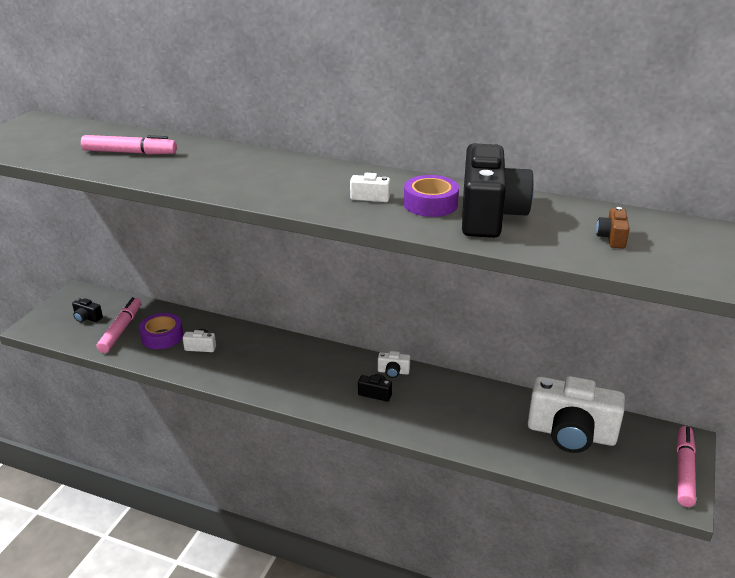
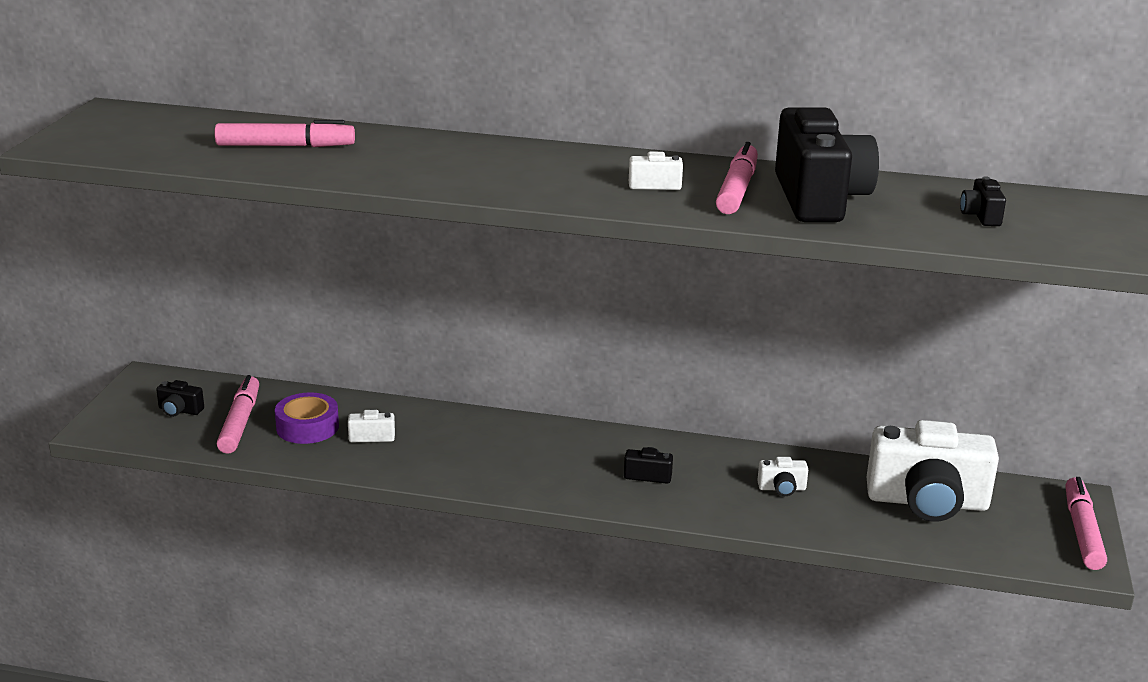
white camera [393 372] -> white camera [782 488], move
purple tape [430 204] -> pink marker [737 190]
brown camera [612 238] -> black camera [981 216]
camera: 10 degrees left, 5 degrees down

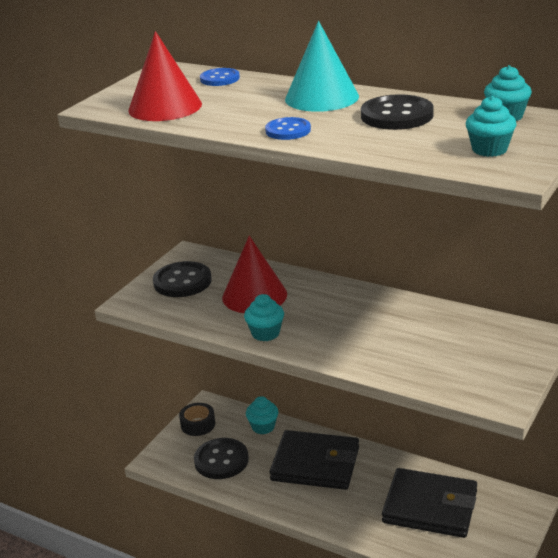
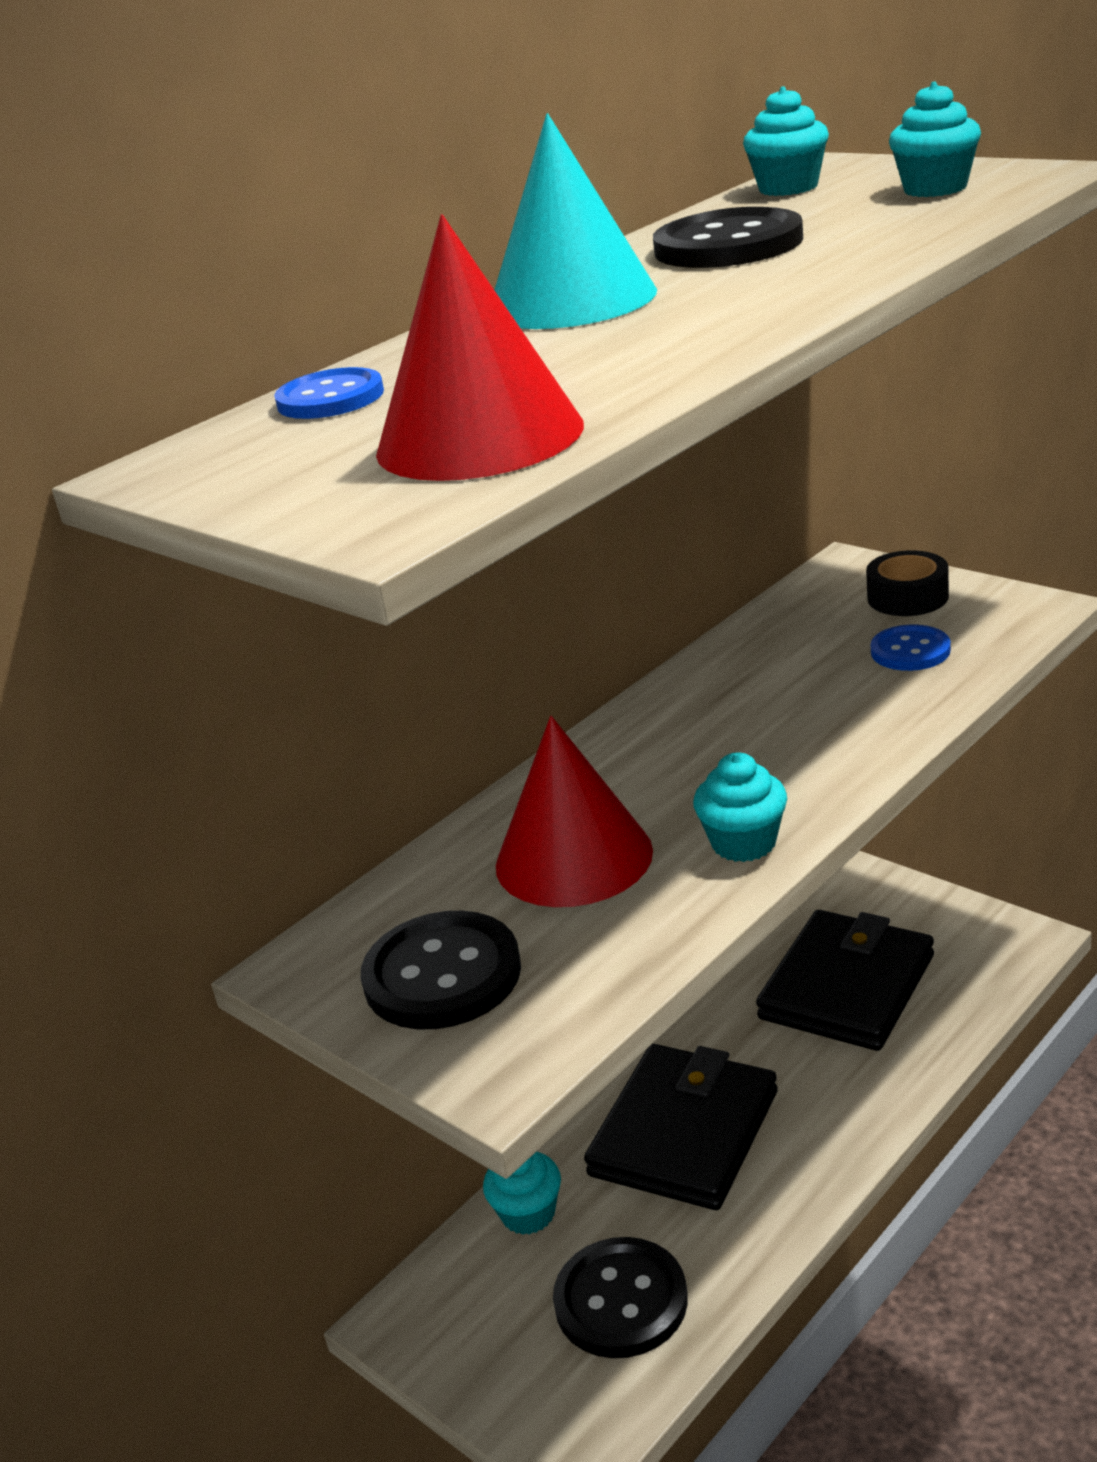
black tape [198 424] -> black tape [907 597], move
blue button [288 130] -> blue button [910 651], move
camera: 75 degrees left, 0 degrees up

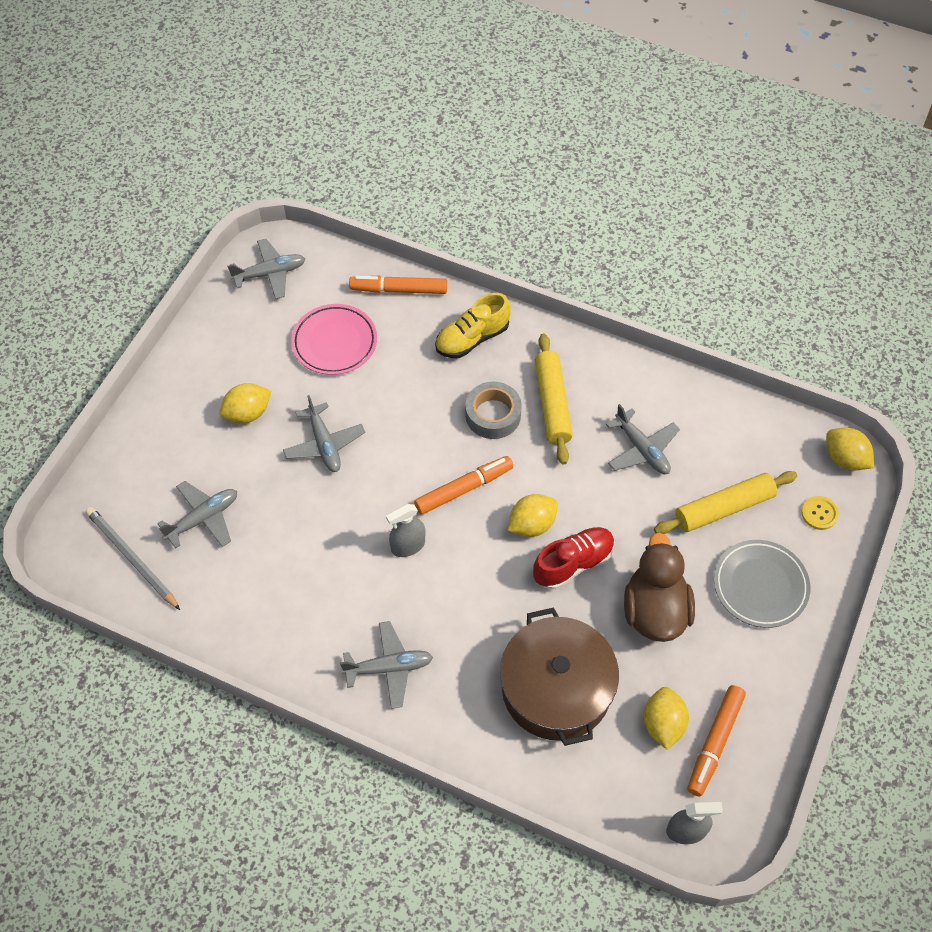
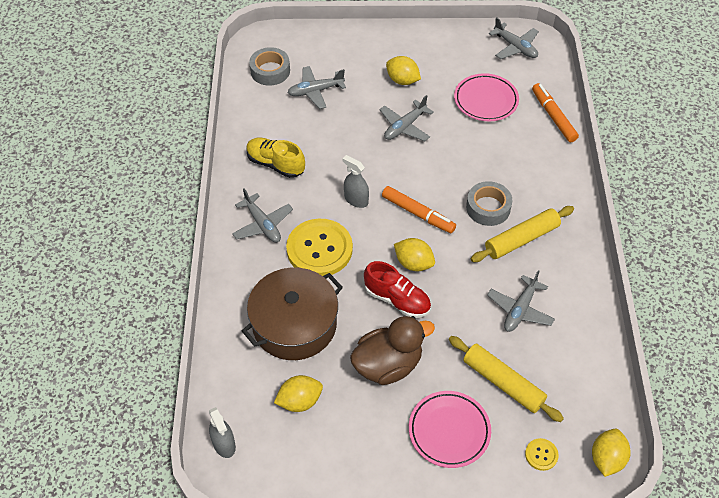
orange marker [714 743] -> none
none -> yellow button [319 249]
yellow shoe [472 338] -> yellow shoe [275 164], move
grey pencil [132 558] -> grey tape [270 71]
grey plate [760 586] -> pink plate [449 431]
grey plane [203 518] -> grey plane [315 91], 135 degrees clockwise
camera: 65 degrees right, 5 degrees down

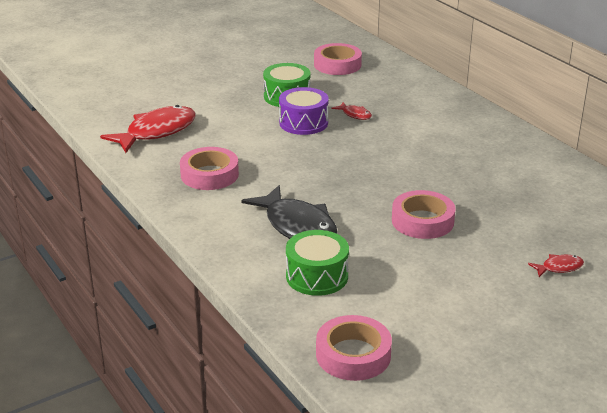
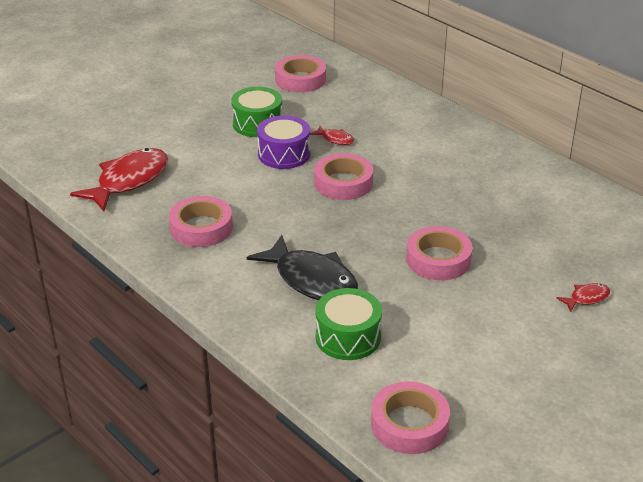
none -> pink tape [343 183]
camera: 10 degrees left, 5 degrees up

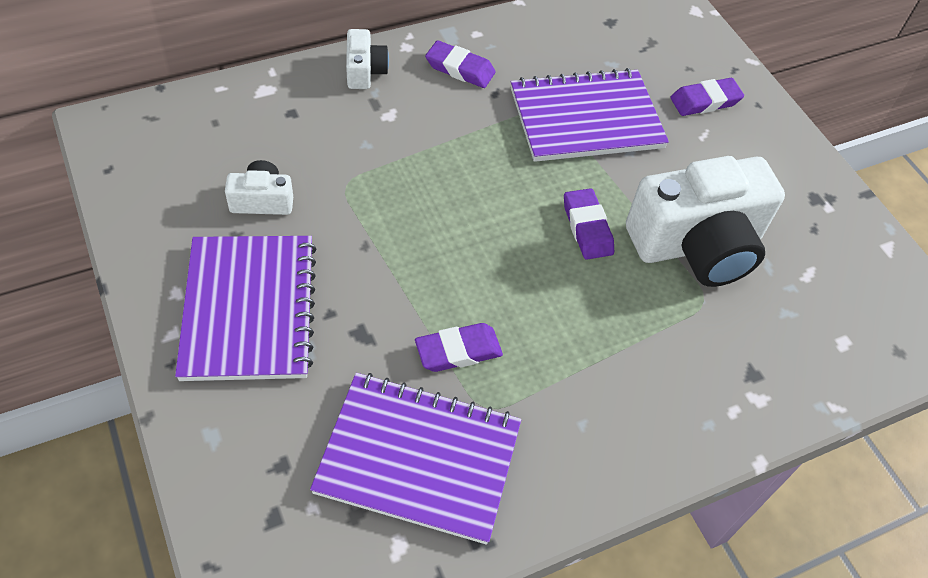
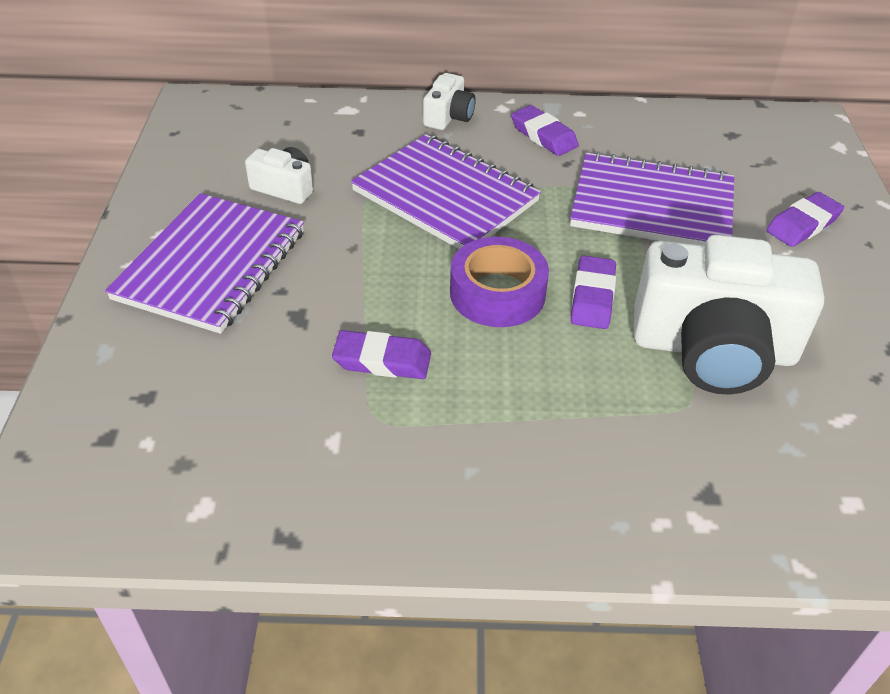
none -> purple tape [497 293]
purple notebook [418 458] -> purple notebook [445 196], move
purple eraser [705 101] -> purple eraser [803 225], 45 degrees counterclockwise
camera: 30 degrees right, 10 degrees down

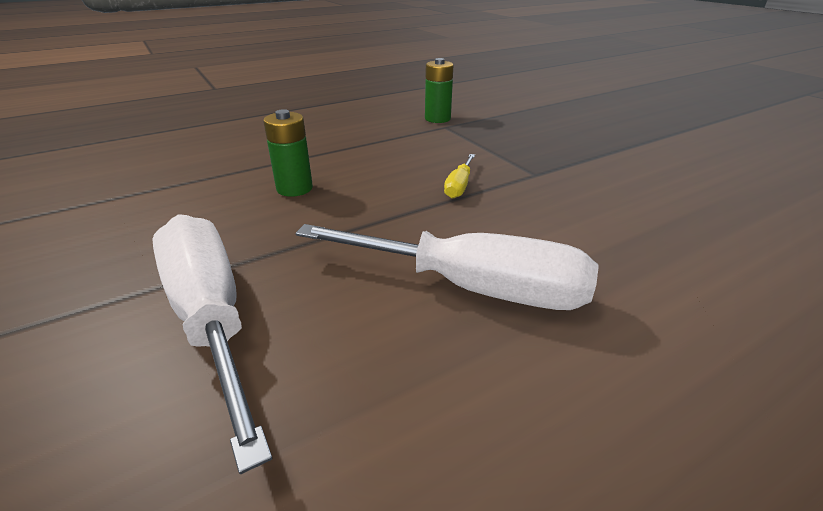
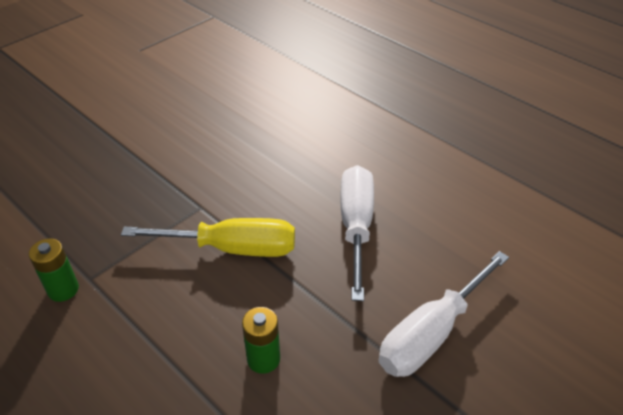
yellow screwdriver [459 186] -> yellow screwdriver [232 248], x2.28
camera: 105 degrees left, 10 degrees up

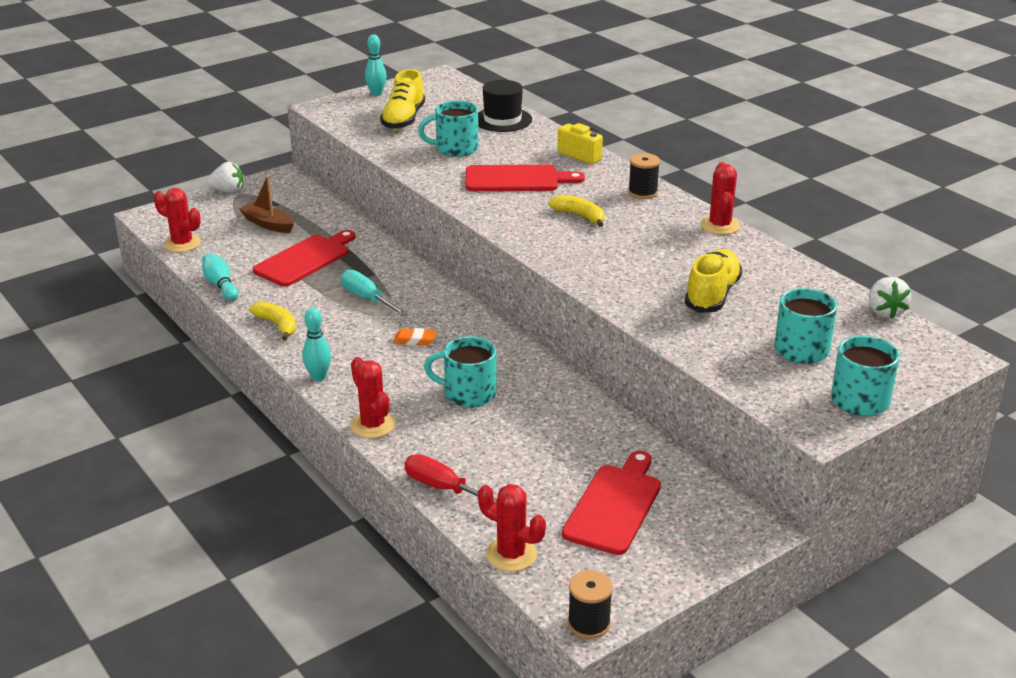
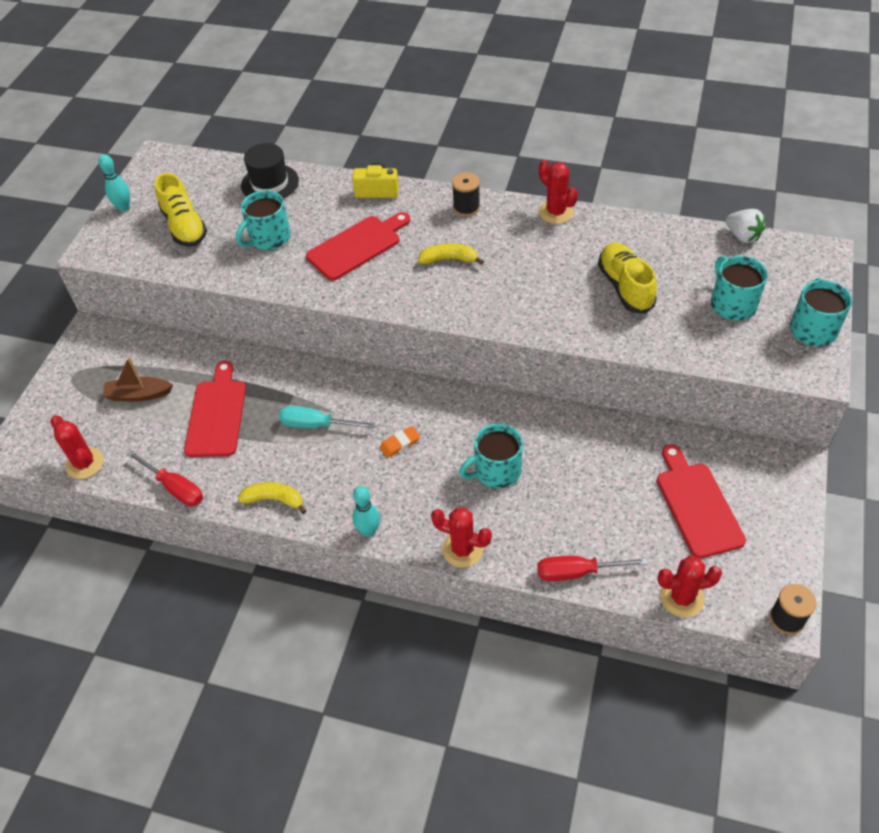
white strawberry [228 191] -> none
turquoise bowling pin [220 285] -> red screwdriver [175 488]
red cactus [182 244] -> red cactus [84 463], 60 degrees clockwise
camera: 35 degrees left, 20 degrees up

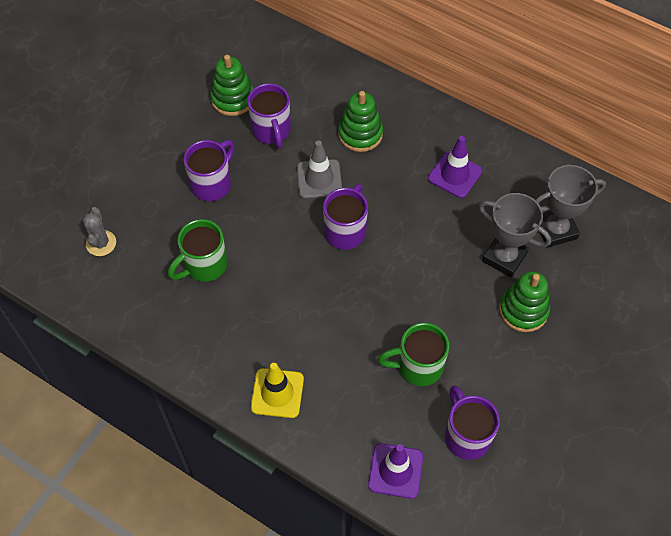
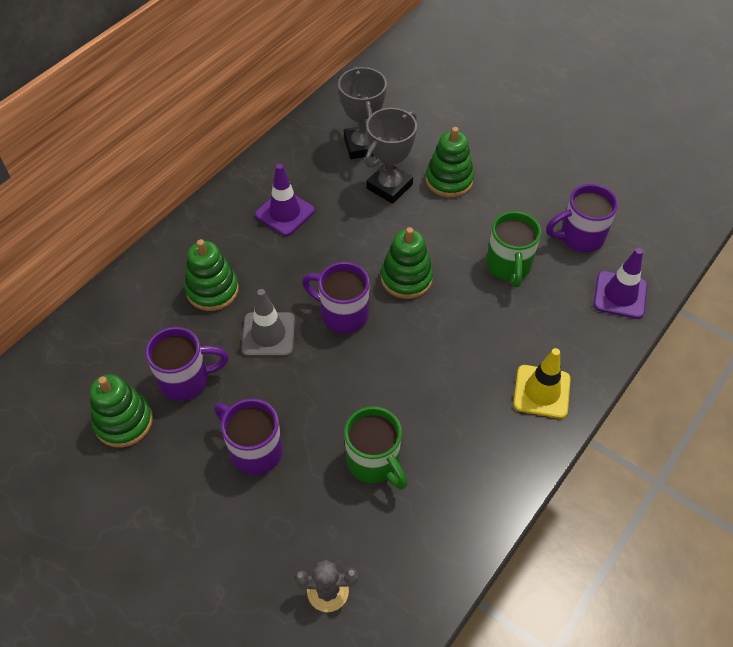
none -> green stacking toy [406 278]
camera: 85 degrees left, 5 degrees down

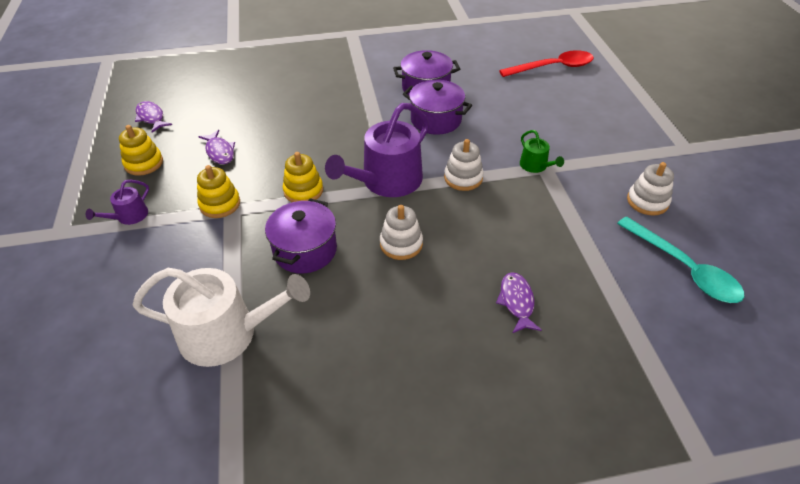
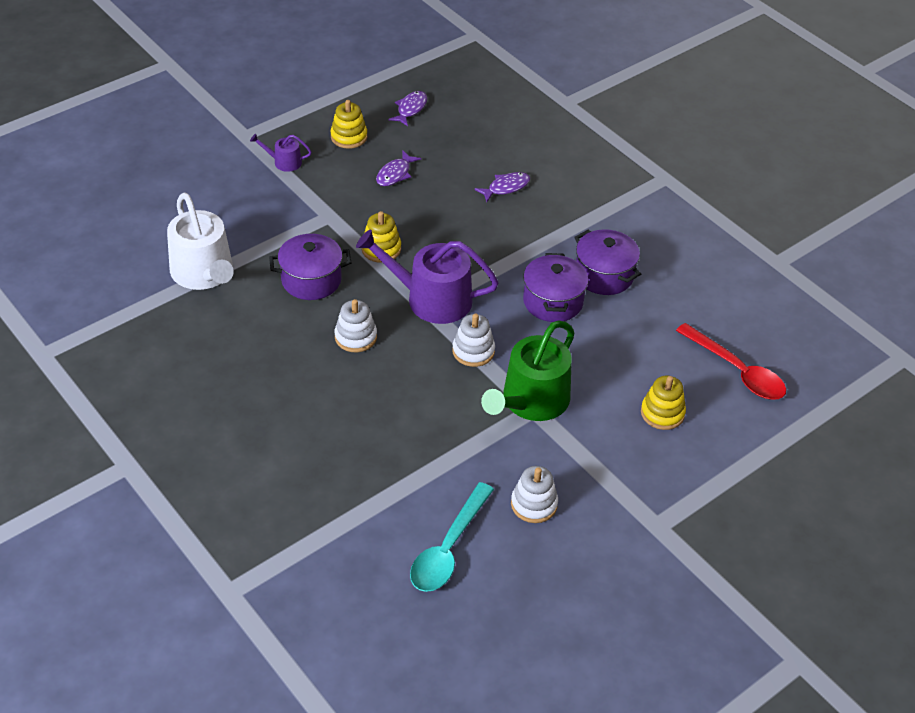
yellow stacking toy [220 204] -> yellow stacking toy [662 413], move
purple fish [516 302] -> purple fish [506 187], move
green watering can [535 166] -> green watering can [531 401], x2.13
camera: 60 degrees right, 0 degrees up

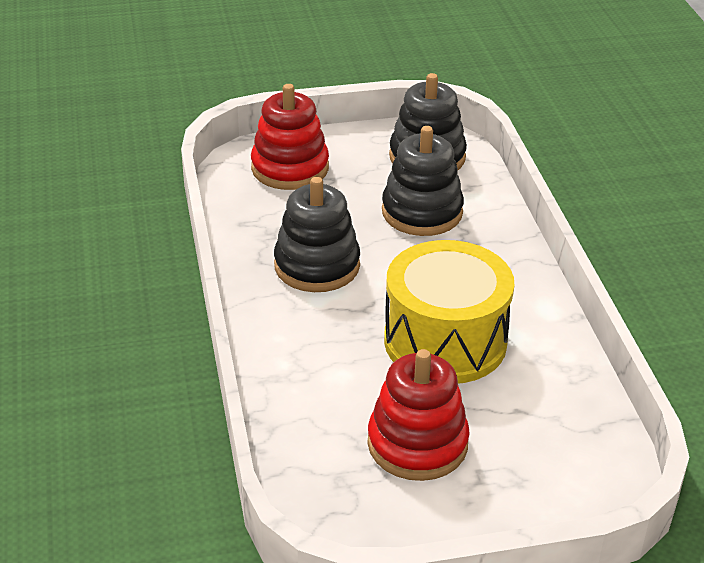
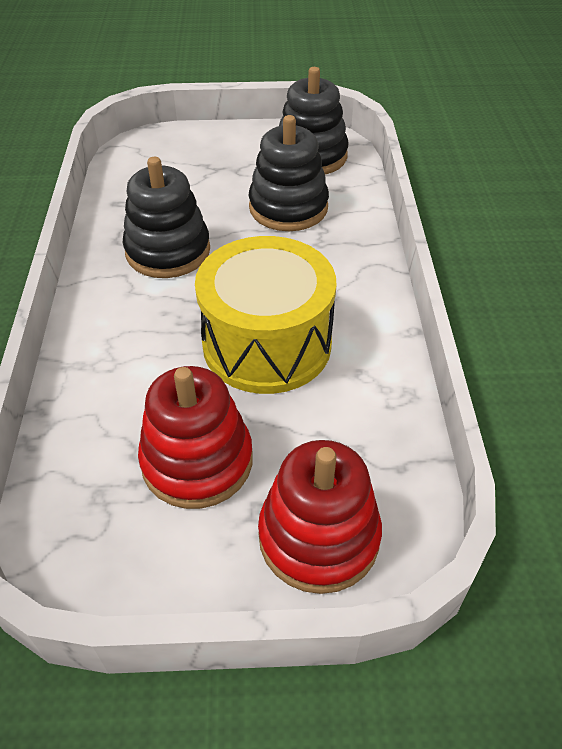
red stacking toy [290 168] -> red stacking toy [318 537], move
camera: 10 degrees right, 10 degrees up

